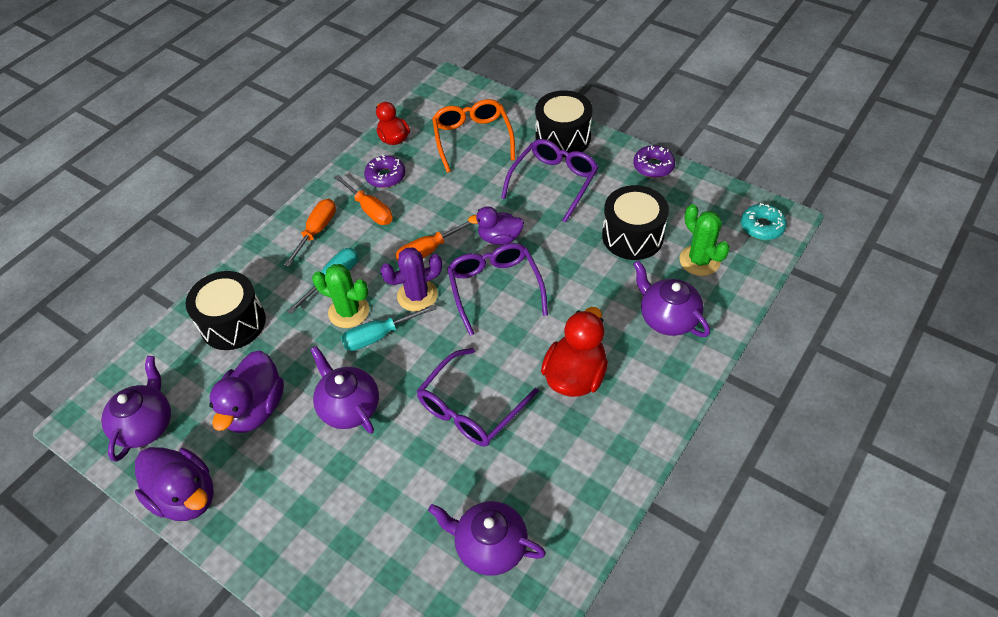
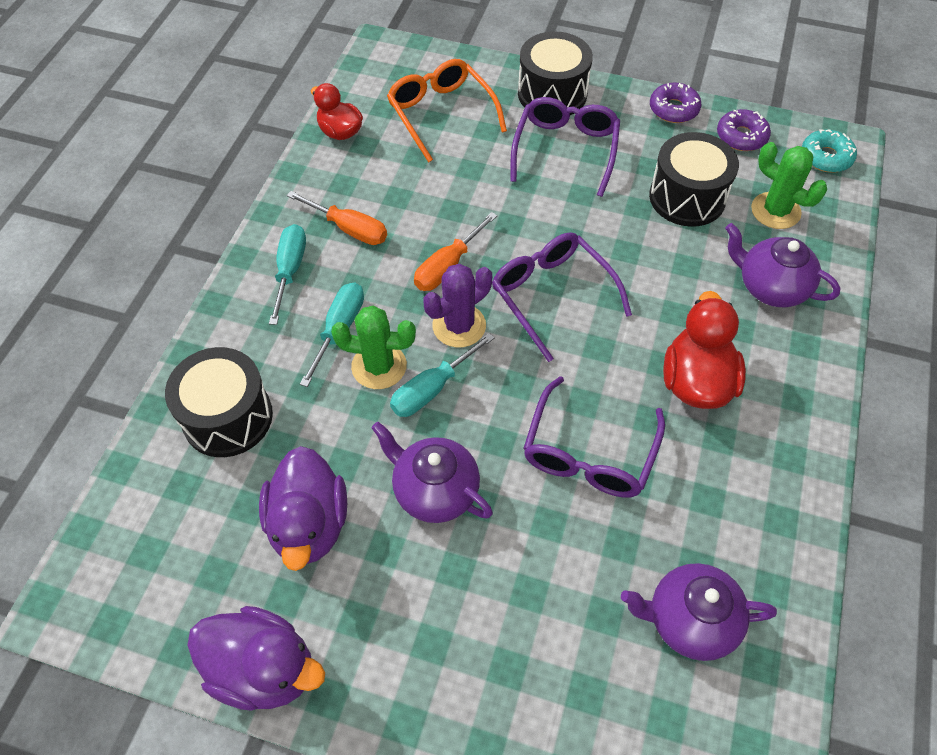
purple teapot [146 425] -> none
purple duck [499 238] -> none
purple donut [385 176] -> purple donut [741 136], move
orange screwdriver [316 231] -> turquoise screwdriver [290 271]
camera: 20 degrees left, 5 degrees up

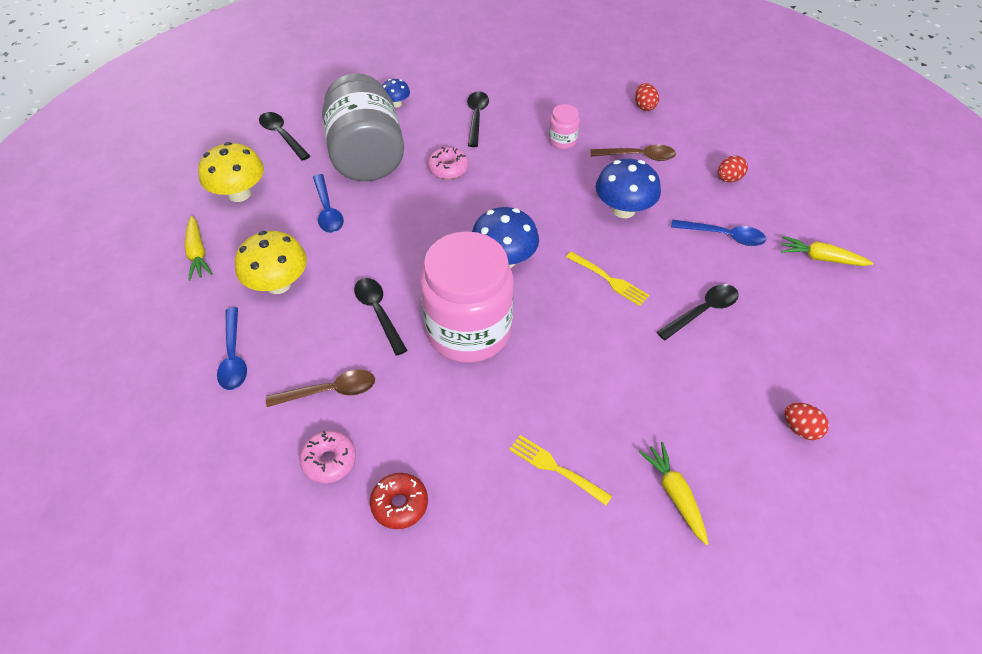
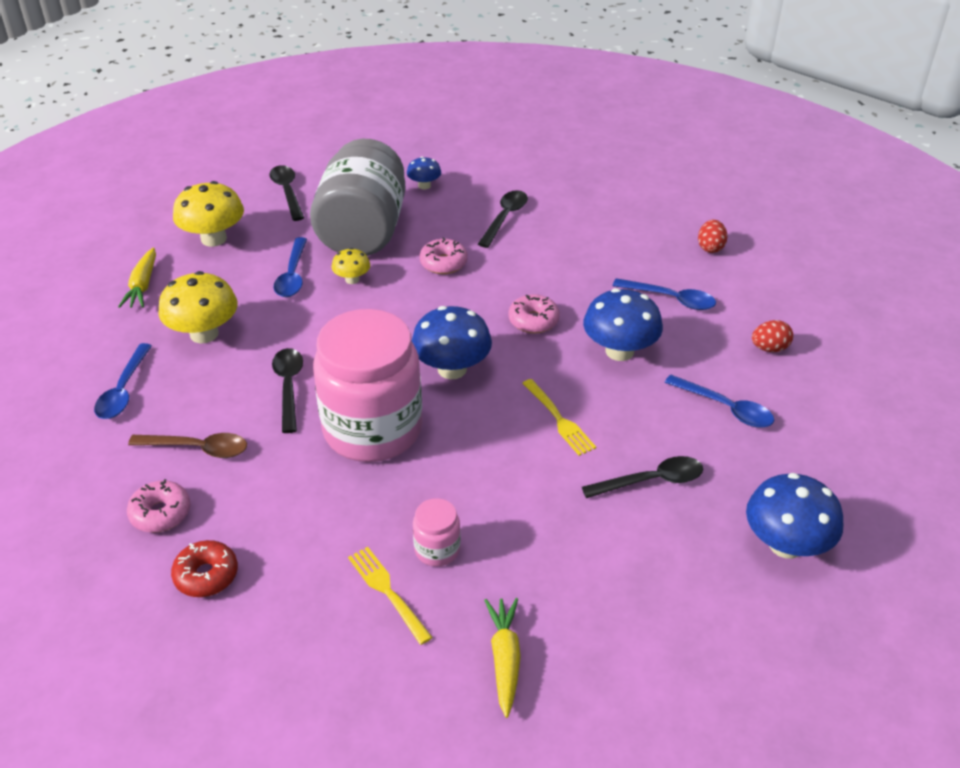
yellow carrot [821 258] -> none
red egg [800 429] -> none
none -> yellow mushroom [352 279]
none -> pink donut [533 320]
none -> blue mushroom [786 544]
pink jar [562 141] -> pink jar [437 549], move
brown spoon [638 156] -> blue spoon [671 299]
camera: 20 degrees right, 10 degrees down

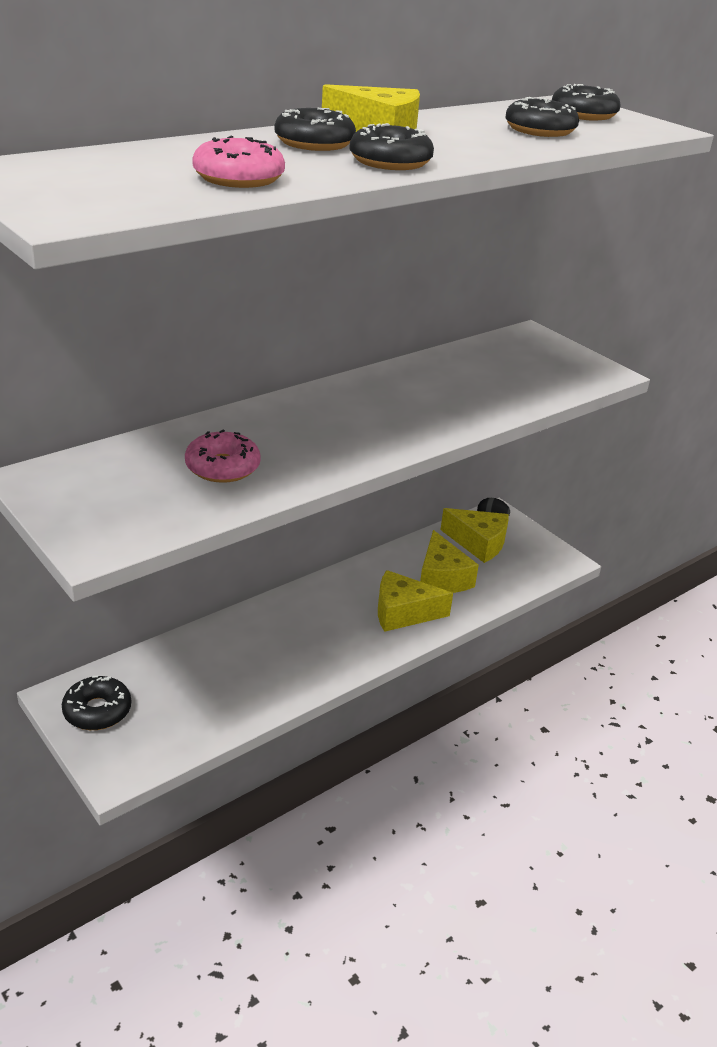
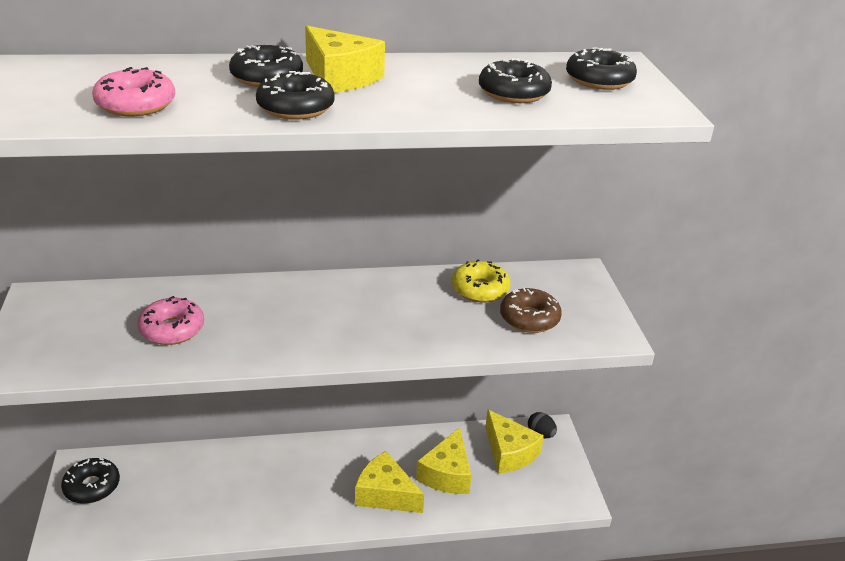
none -> yellow donut [480 289]
none -> brown donut [529 318]
camera: 30 degrees right, 0 degrees up

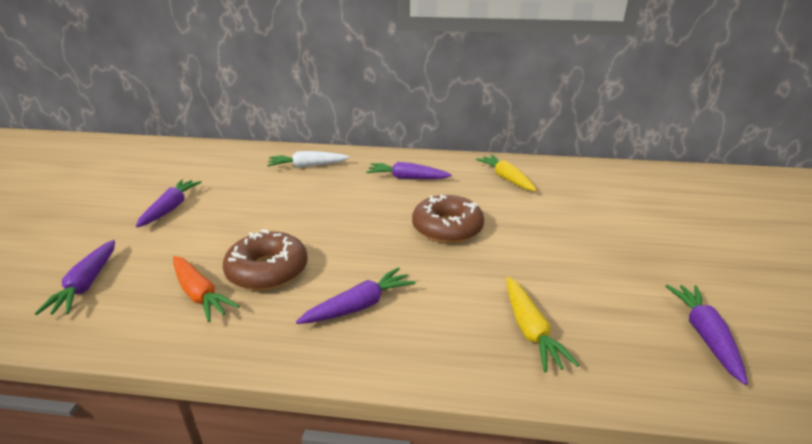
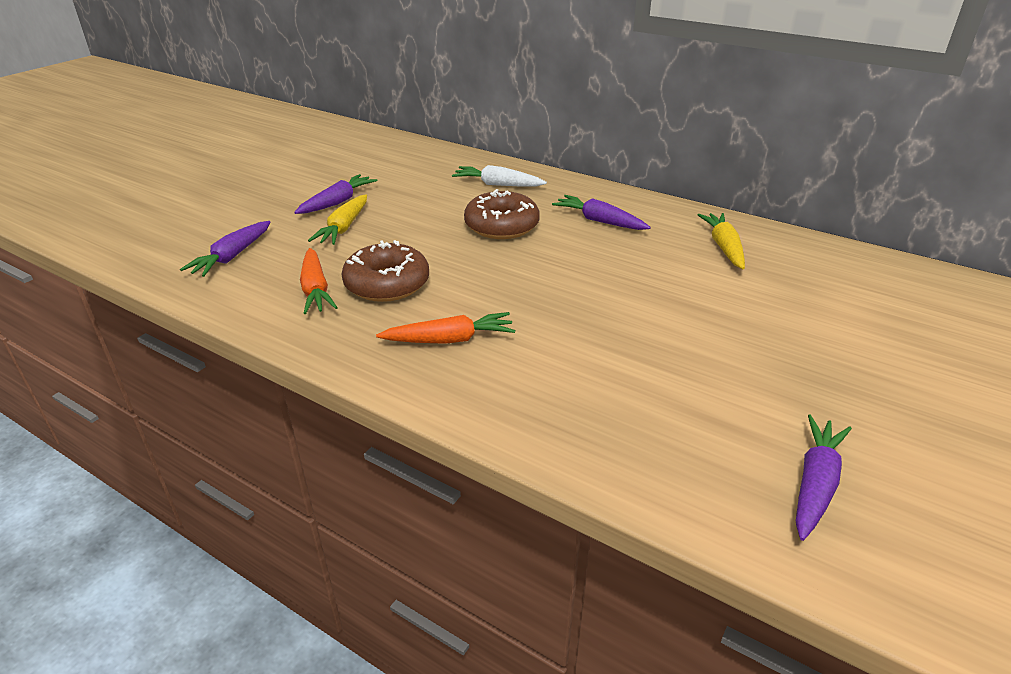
brown donut [447 228] -> brown donut [501 226], move
yellow carrot [530 330] -> yellow carrot [344 228], move
purple carrot [359 306] -> orange carrot [450 340]
camera: 25 degrees right, 5 degrees up

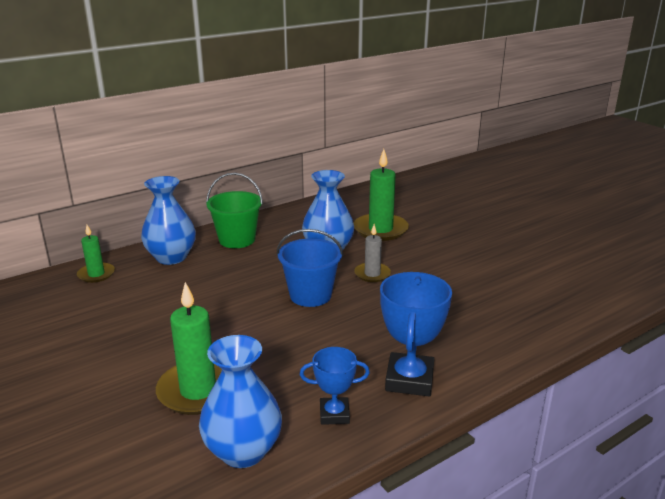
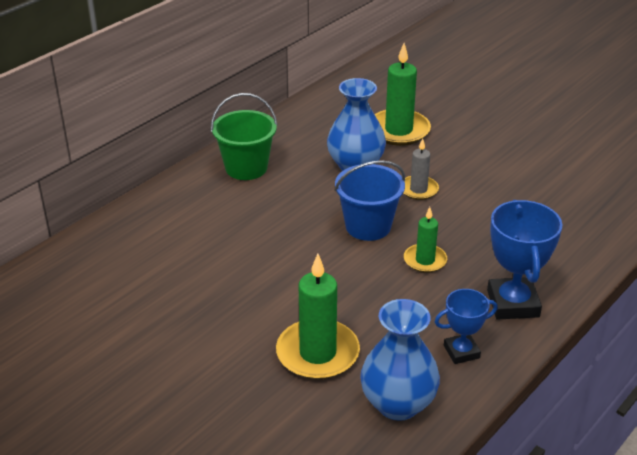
blue vase [171 257] -> none
green candle [96 274] -> green candle [425 260], move
camera: 15 degrees left, 10 degrees up

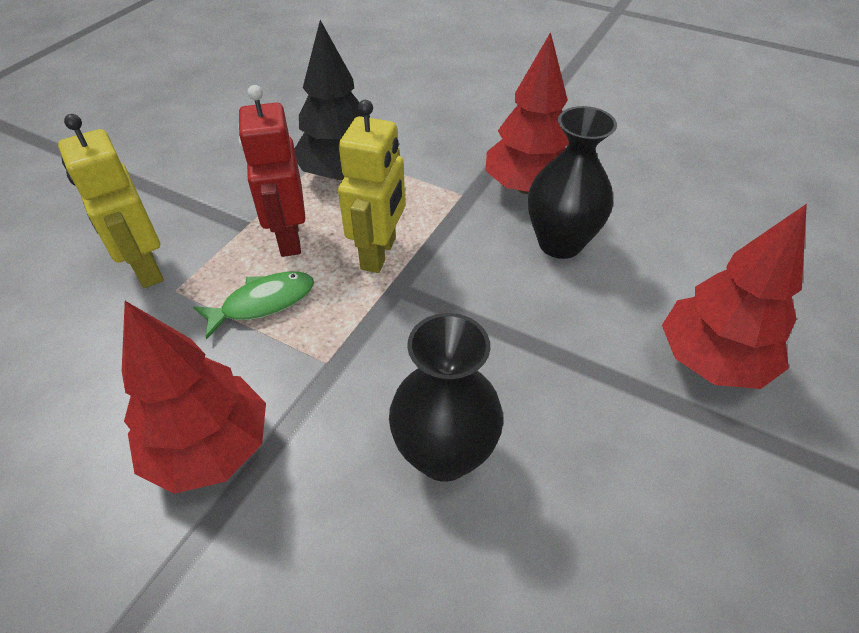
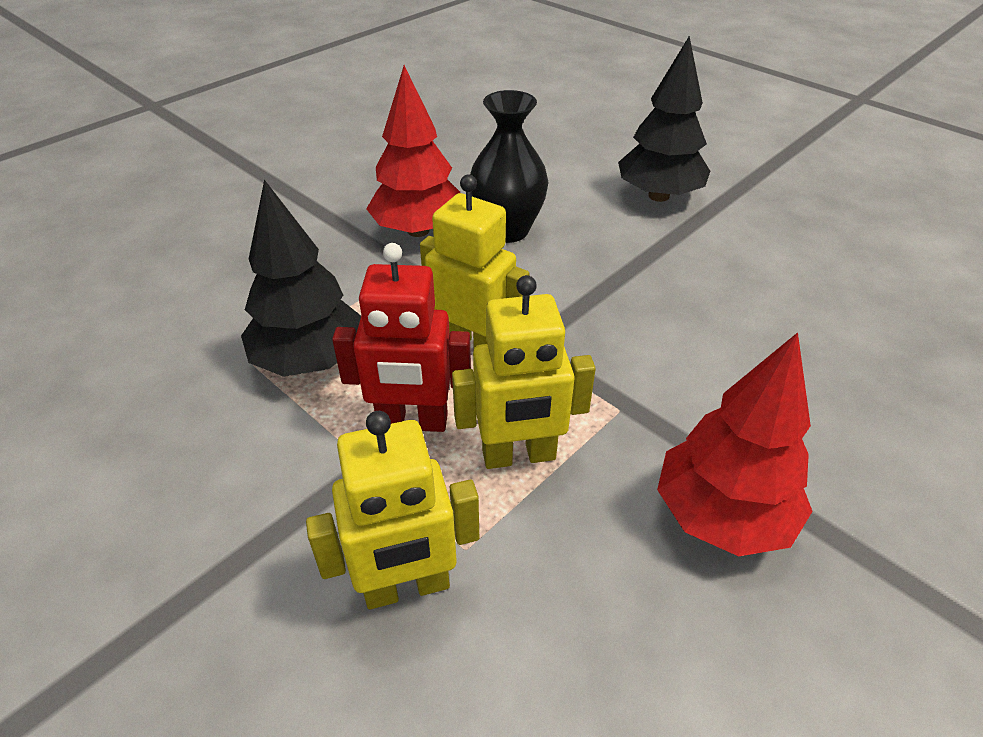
black vase [444 454] -> none
green fish [263 303] -> yellow robot [519 455]
red tree [711 361] -> black tree [658 196]
camera: 75 degrees left, 5 degrees down

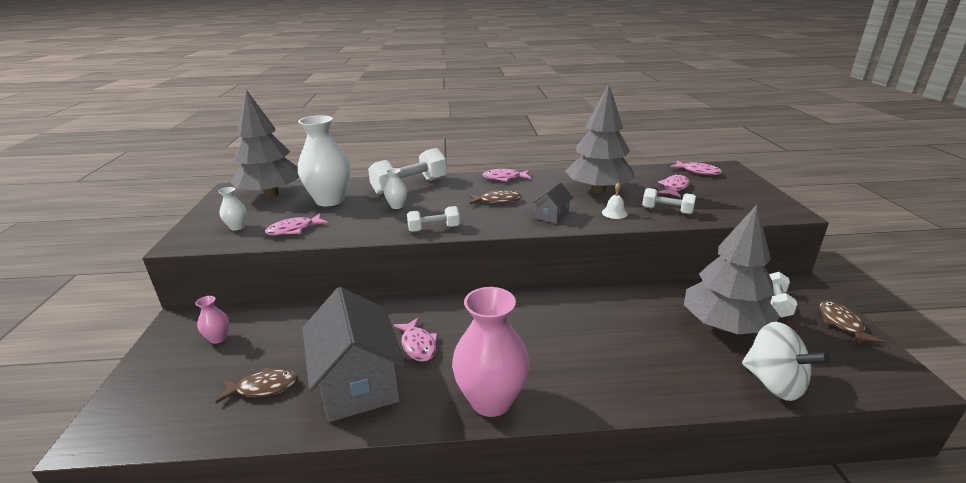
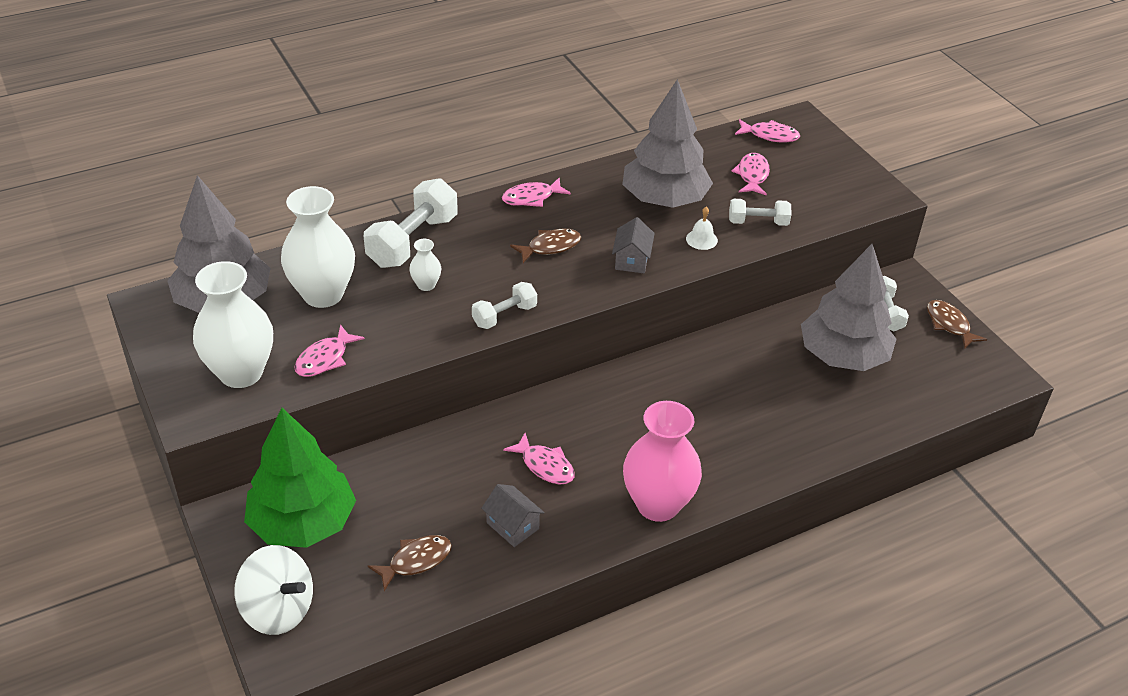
white spinning top [774 383] -> white spinning top [278 610], move
pink vase [218 338] -> green tree [303 523]
white vase [237 227] -> white vase [241 373], x2.23
grey house [358 382] -> grey house [512 526], x0.46
camera: 25 degrees left, 15 degrees up

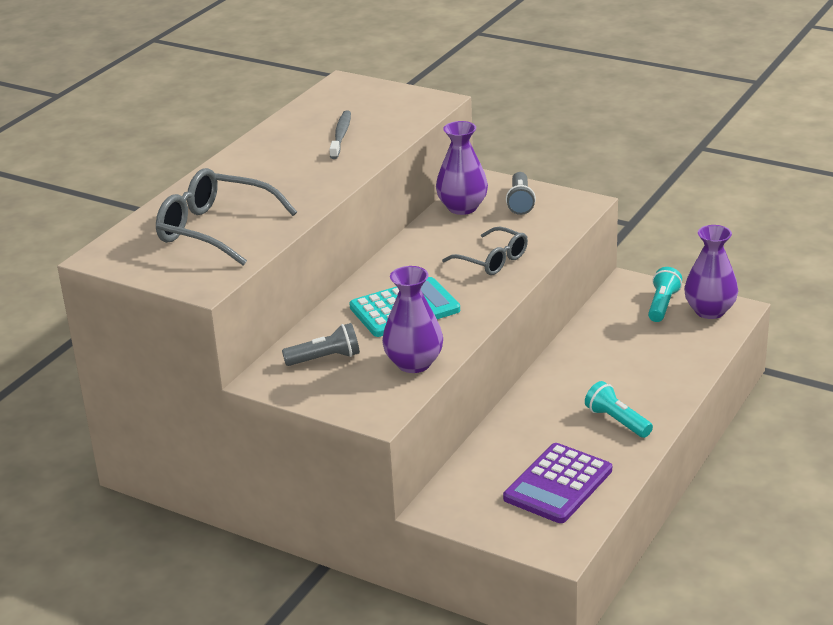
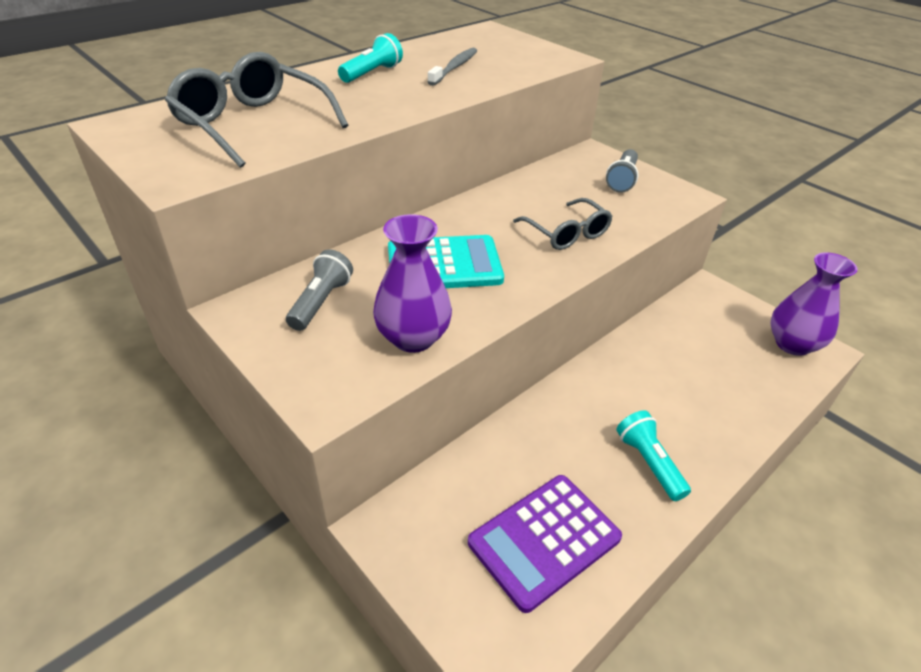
purple vase [462 207] -> none
turquoise flashlight [662 305] -> turquoise flashlight [372 73], move
grey flashlight [325 358] -> grey flashlight [321 302], 75 degrees counterclockwise
camera: 15 degrees right, 10 degrees up

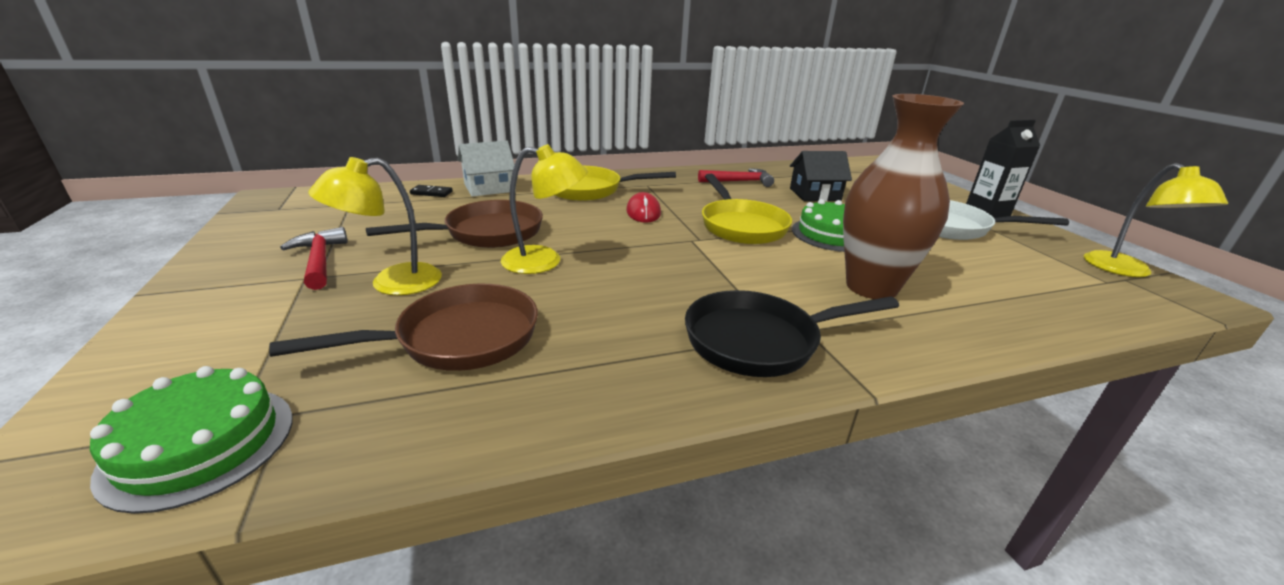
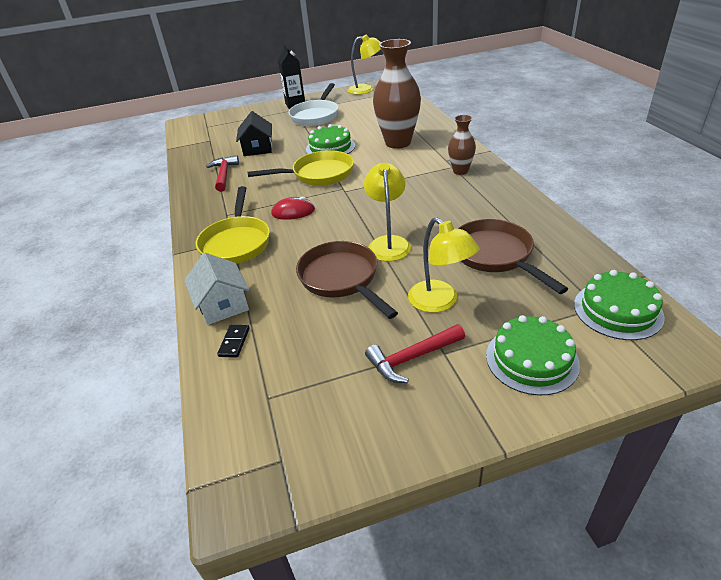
none -> green cake [531 359]
black pan [760 341] -> brown vase [460 171]
camera: 85 degrees left, 10 degrees up

